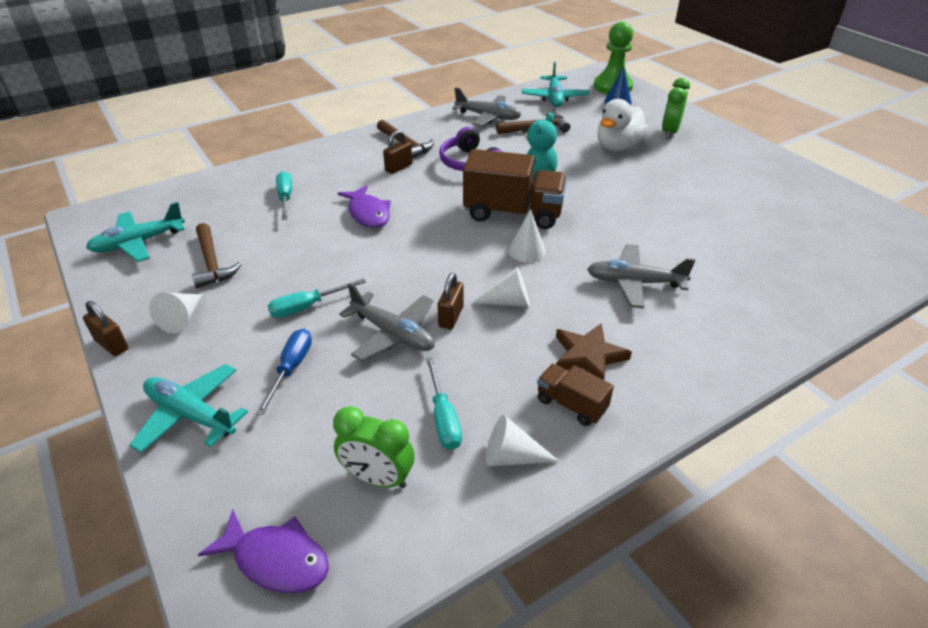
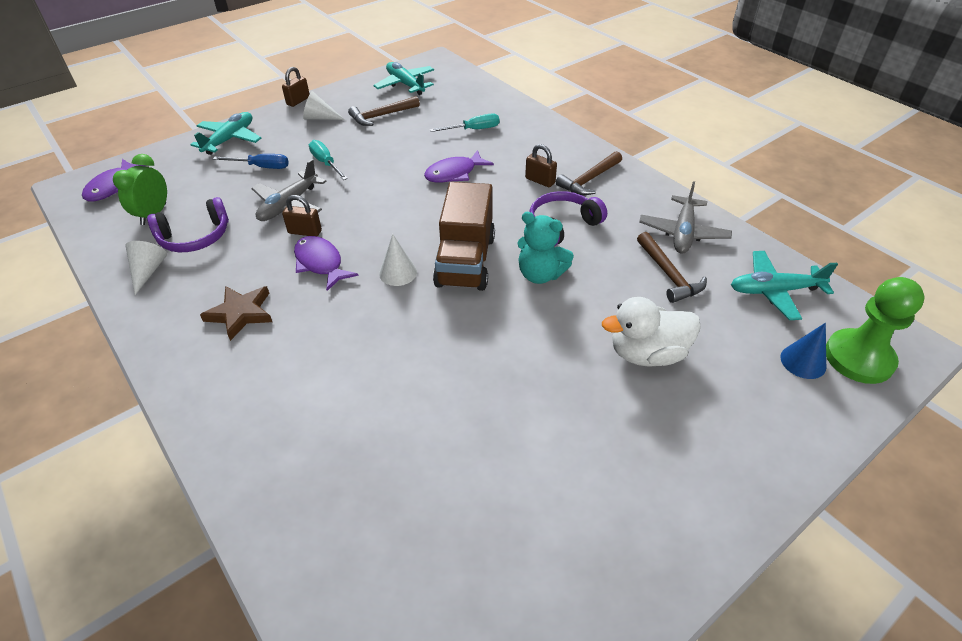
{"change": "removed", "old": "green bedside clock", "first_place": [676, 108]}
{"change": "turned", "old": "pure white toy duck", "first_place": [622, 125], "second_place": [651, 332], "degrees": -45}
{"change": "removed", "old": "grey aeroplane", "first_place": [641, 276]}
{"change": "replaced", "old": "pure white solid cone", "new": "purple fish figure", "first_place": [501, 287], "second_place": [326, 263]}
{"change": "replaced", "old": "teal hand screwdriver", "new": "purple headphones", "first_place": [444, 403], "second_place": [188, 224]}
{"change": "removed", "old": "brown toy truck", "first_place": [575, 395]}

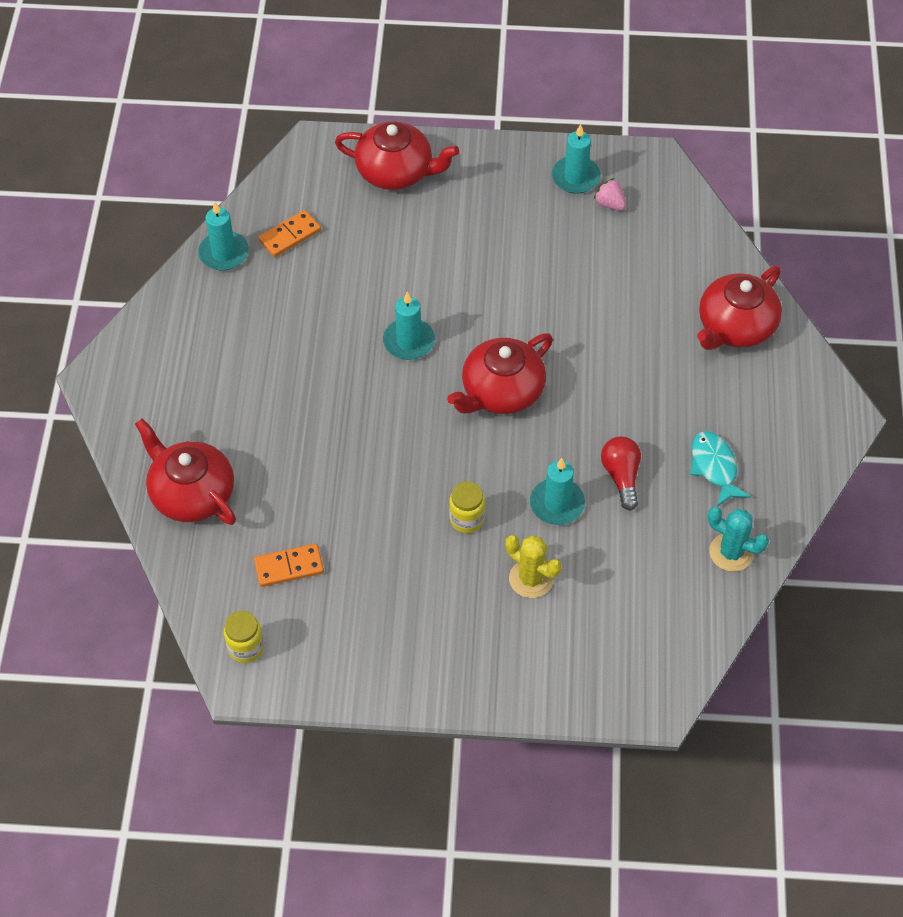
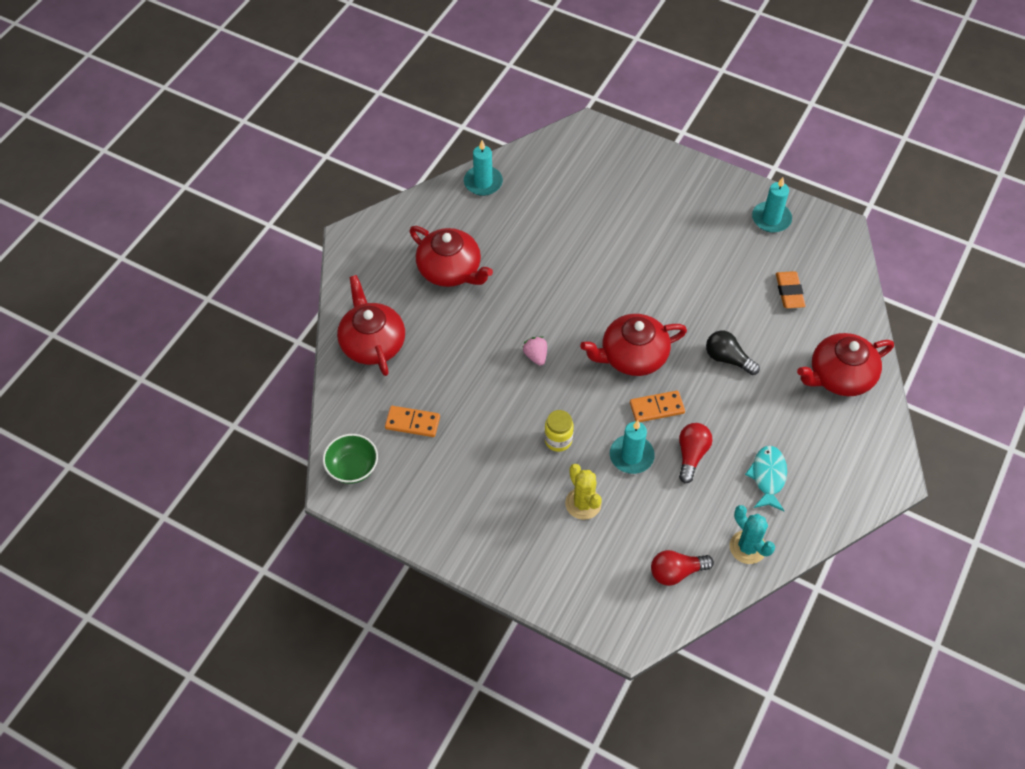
{"change": "moved", "old": "red china teapot", "first_place": [397, 155], "second_place": [451, 256]}
{"change": "moved", "old": "rosy berry", "first_place": [610, 194], "second_place": [534, 351]}
{"change": "moved", "old": "orange domino", "first_place": [289, 233], "second_place": [657, 406]}
{"change": "removed", "old": "teal candle", "first_place": [409, 326]}
{"change": "replaced", "old": "bright yellow jar", "new": "green bowl", "first_place": [244, 637], "second_place": [350, 459]}
{"change": "added", "new": "orange gum eraser", "second_place": [791, 289]}
{"change": "added", "new": "ebony lightbulb", "second_place": [733, 353]}
{"change": "added", "new": "red lightbulb", "second_place": [682, 568]}

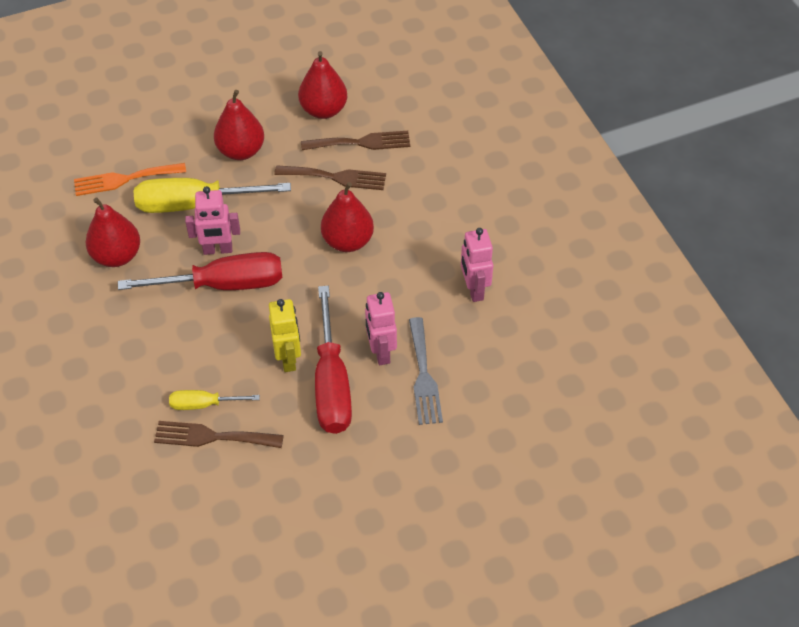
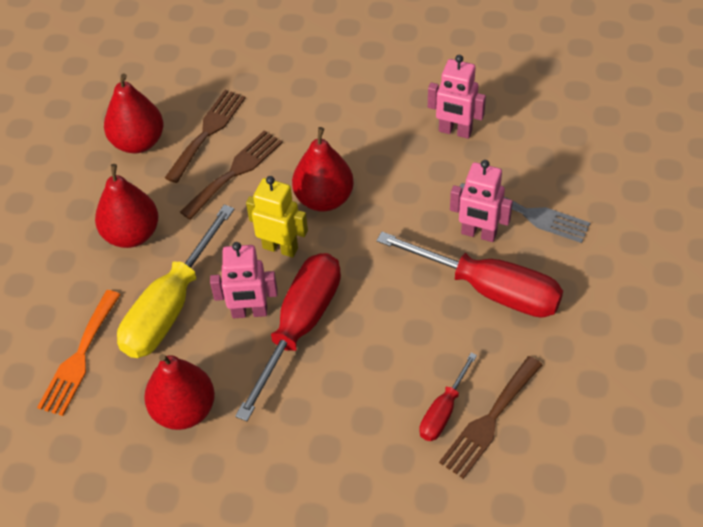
{"change": "turned", "old": "rosy robot", "first_place": [212, 220], "second_place": [244, 280], "degrees": 60}
{"change": "moved", "old": "bright yellow robot", "first_place": [285, 335], "second_place": [277, 217]}
{"change": "recoloured", "old": "bright yellow hand screwdriver", "new": "red hand screwdriver", "first_place": [214, 400], "second_place": [448, 397]}

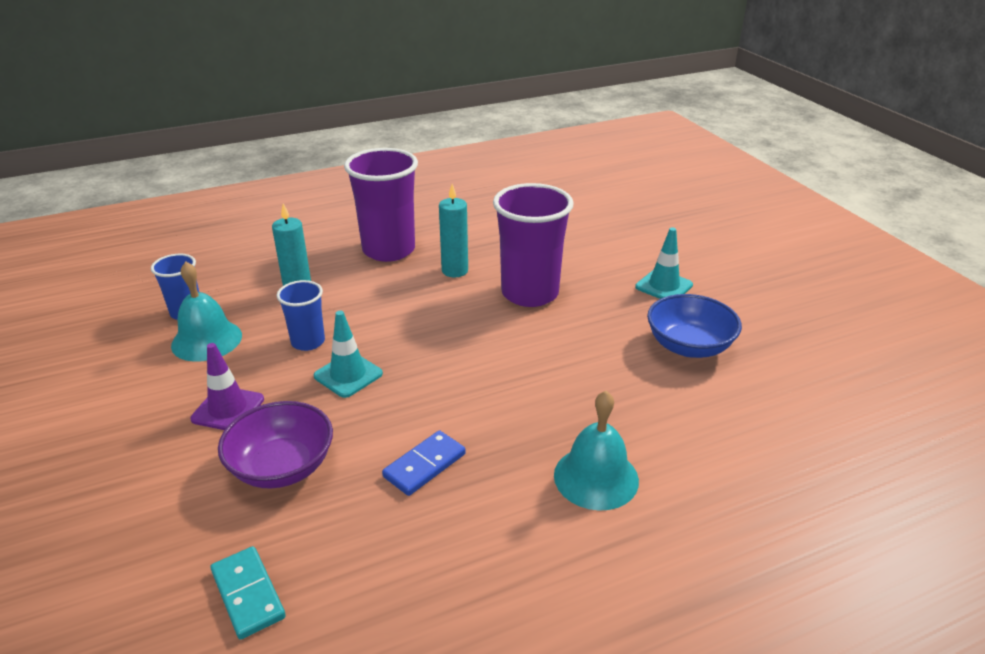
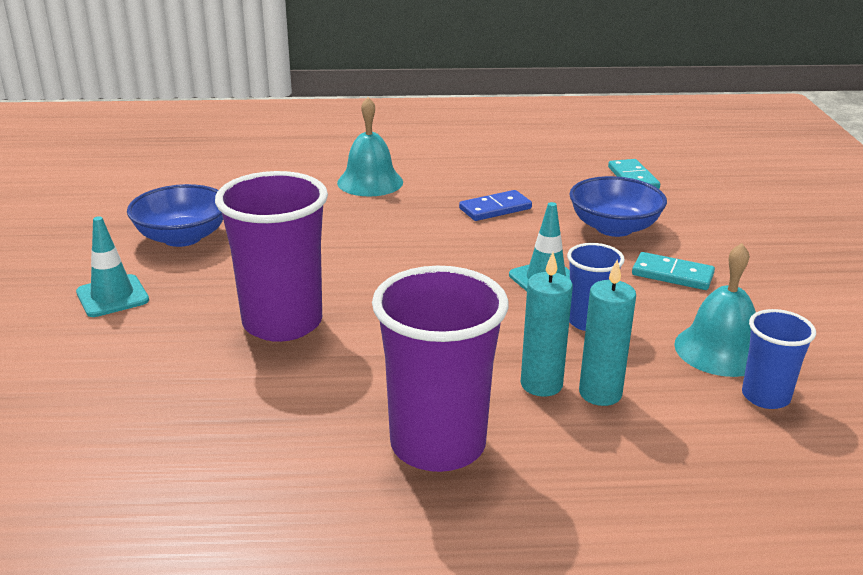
{"change": "moved", "old": "teal candle", "first_place": [453, 230], "second_place": [547, 324]}
{"change": "replaced", "old": "purple safety cone", "new": "teal domino", "first_place": [227, 386], "second_place": [673, 271]}
{"change": "recoloured", "old": "purple bowl", "new": "cobalt bowl", "first_place": [275, 445], "second_place": [618, 206]}

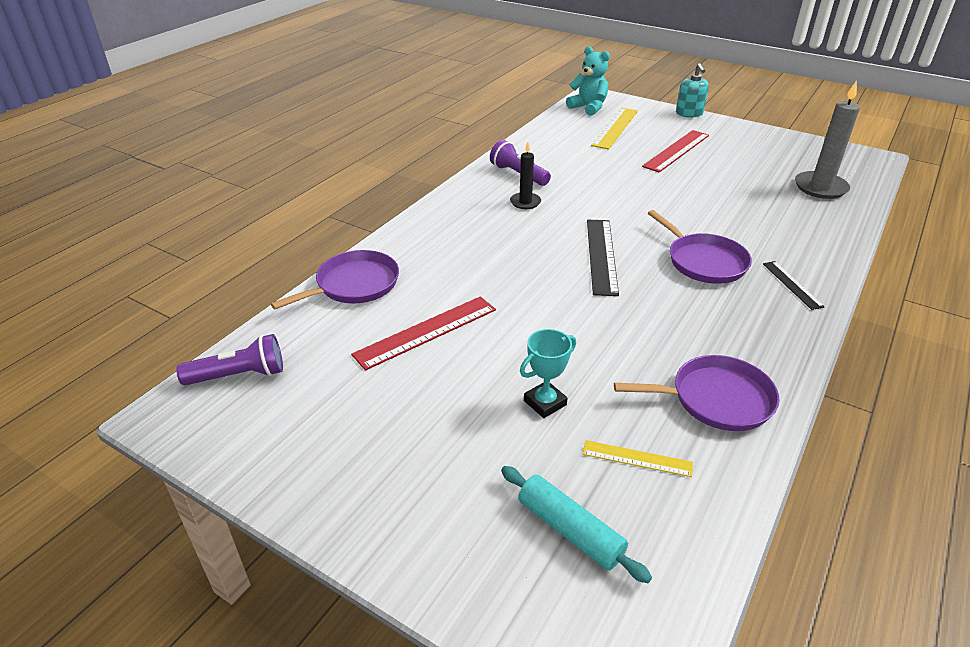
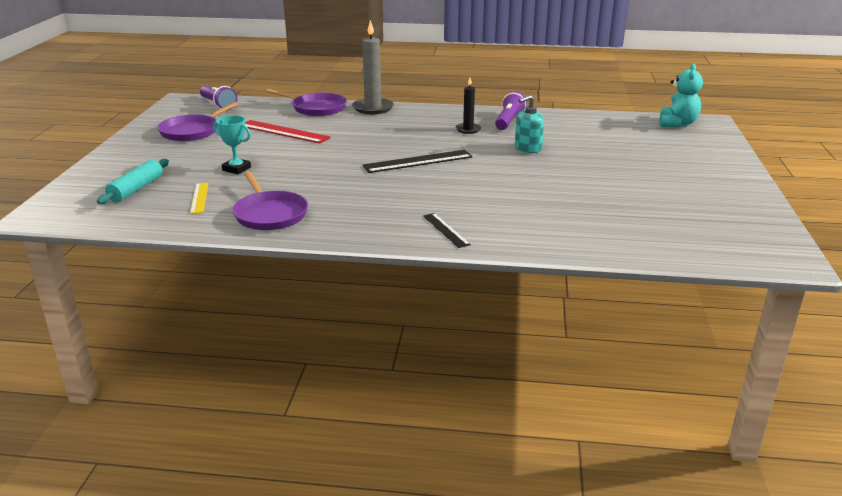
{"change": "moved", "old": "teal soap pump", "first_place": [692, 90], "second_place": [529, 124]}
{"change": "moved", "old": "grey candle", "first_place": [827, 139], "second_place": [373, 67]}
{"change": "removed", "old": "bright yellow straightedge", "first_place": [614, 129]}
{"change": "removed", "old": "red straightedge", "first_place": [675, 151]}
{"change": "moved", "old": "purple skillet", "first_place": [700, 247], "second_place": [197, 121]}
{"change": "turned", "old": "ebony straightedge", "first_place": [794, 285], "second_place": [447, 230], "degrees": -75}

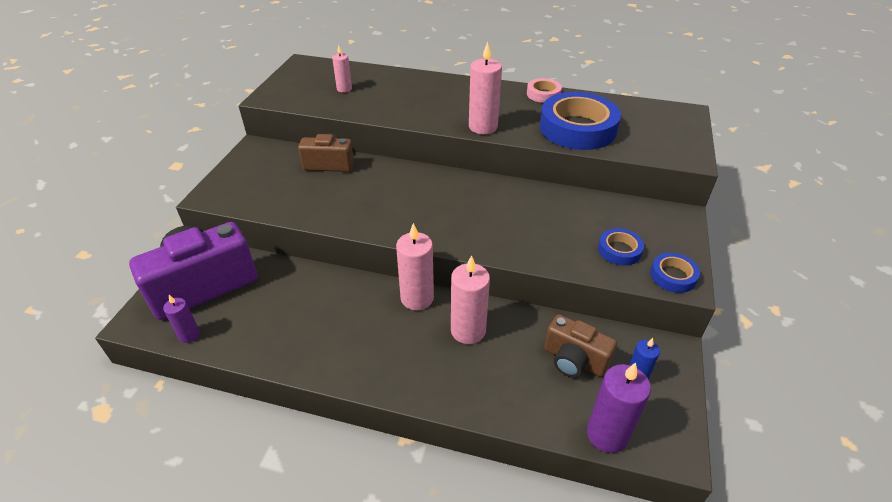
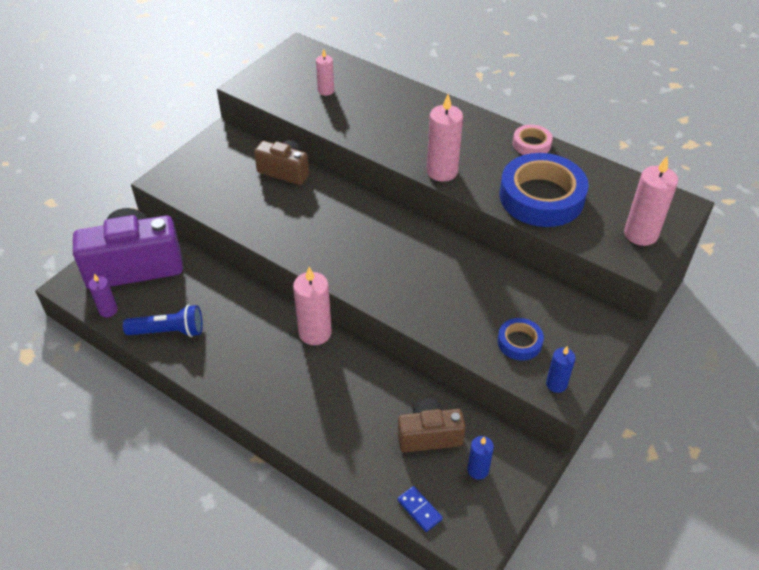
{"change": "replaced", "old": "cobalt tape", "new": "cobalt candle", "first_place": [675, 273], "second_place": [560, 369]}
{"change": "moved", "old": "rosy candle", "first_place": [470, 299], "second_place": [651, 201]}
{"change": "turned", "old": "brown compact camera", "first_place": [580, 345], "second_place": [432, 426], "degrees": 120}
{"change": "replaced", "old": "purple candle", "new": "cobalt domino", "first_place": [619, 408], "second_place": [420, 509]}
{"change": "added", "new": "cobalt pocket torch", "second_place": [163, 321]}

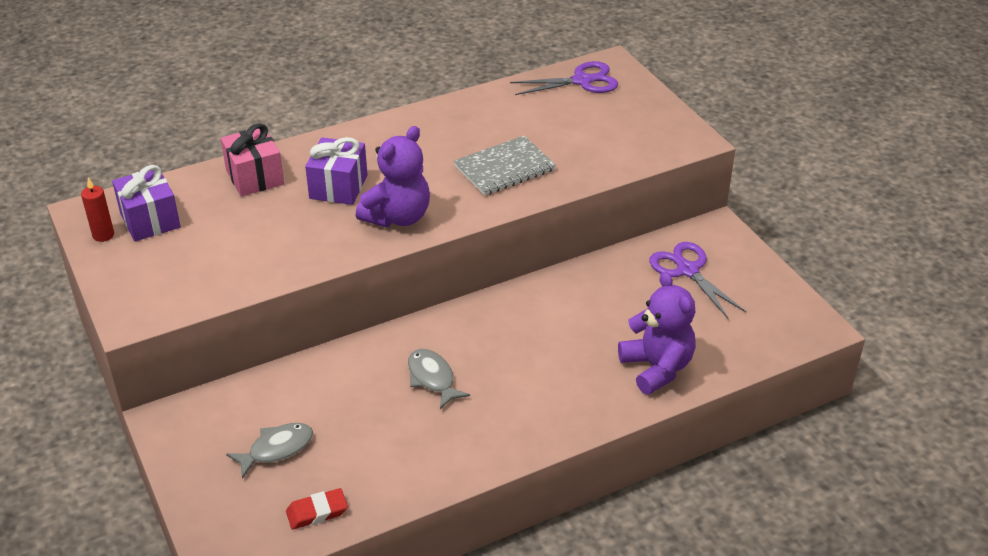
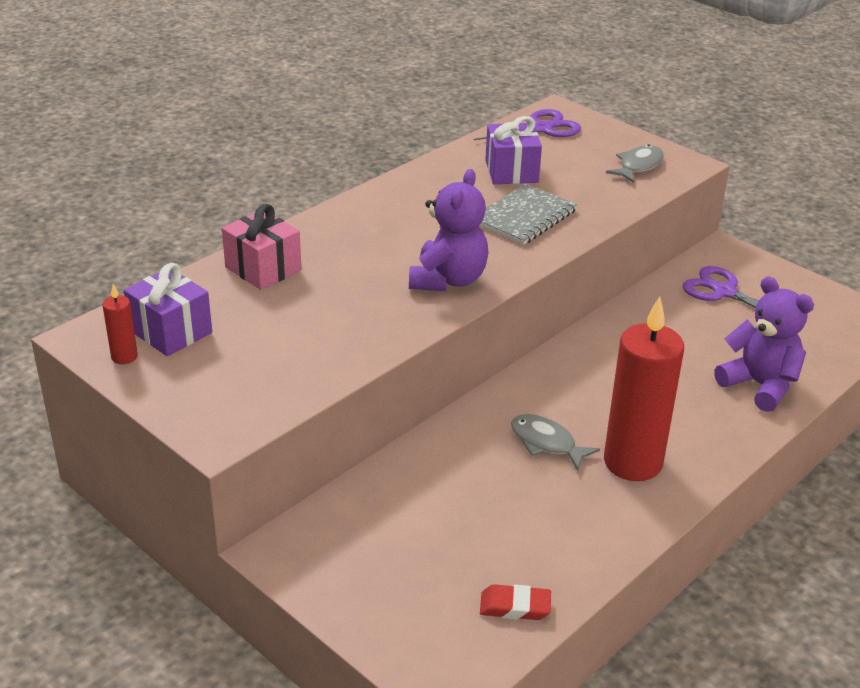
{"change": "moved", "old": "purple present", "first_place": [336, 171], "second_place": [513, 150]}
{"change": "moved", "old": "grey fish figure", "first_place": [269, 451], "second_place": [635, 163]}
{"change": "turned", "old": "red gum eraser", "first_place": [317, 509], "second_place": [515, 602], "degrees": 45}
{"change": "added", "new": "red candle", "second_place": [644, 389]}

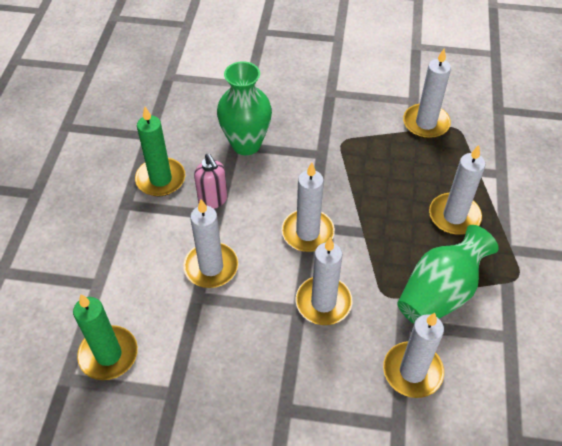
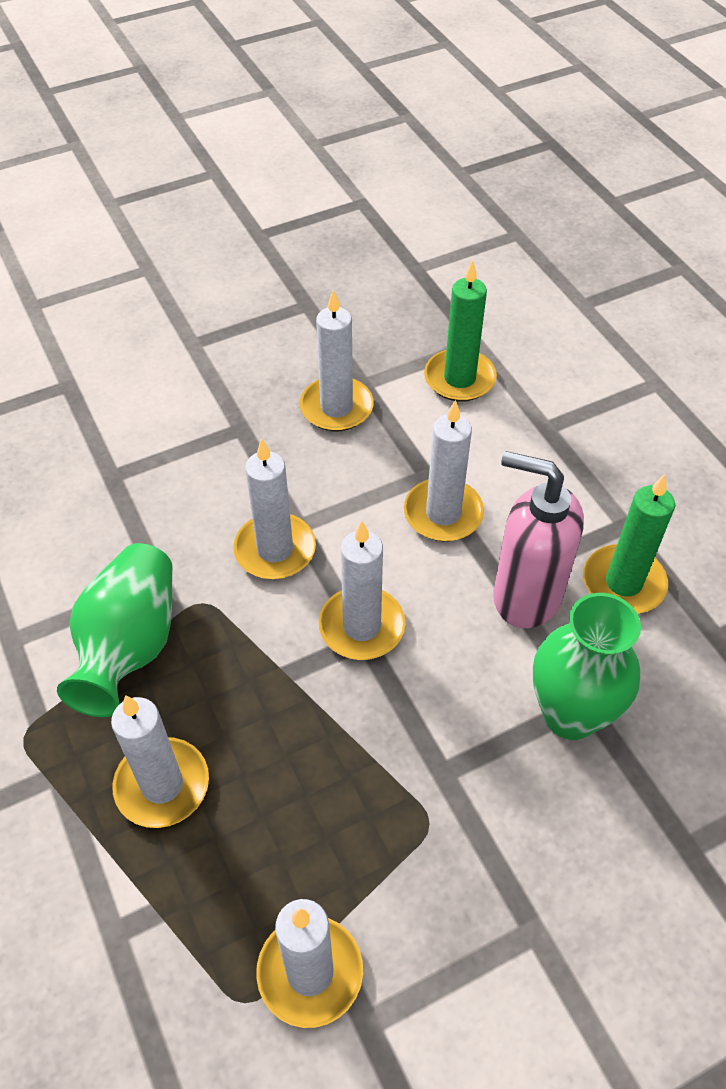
{"change": "resized", "old": "rosy soap pump", "first_place": [211, 181], "second_place": [538, 539], "factor": 1.69}
{"change": "moved", "old": "pure white candle", "first_place": [413, 355], "second_place": [337, 360]}

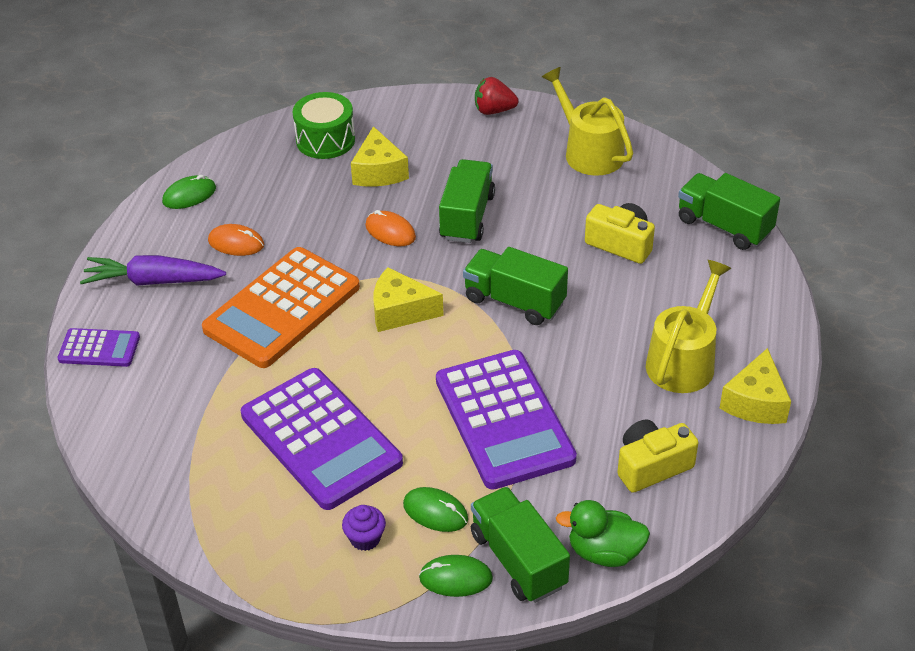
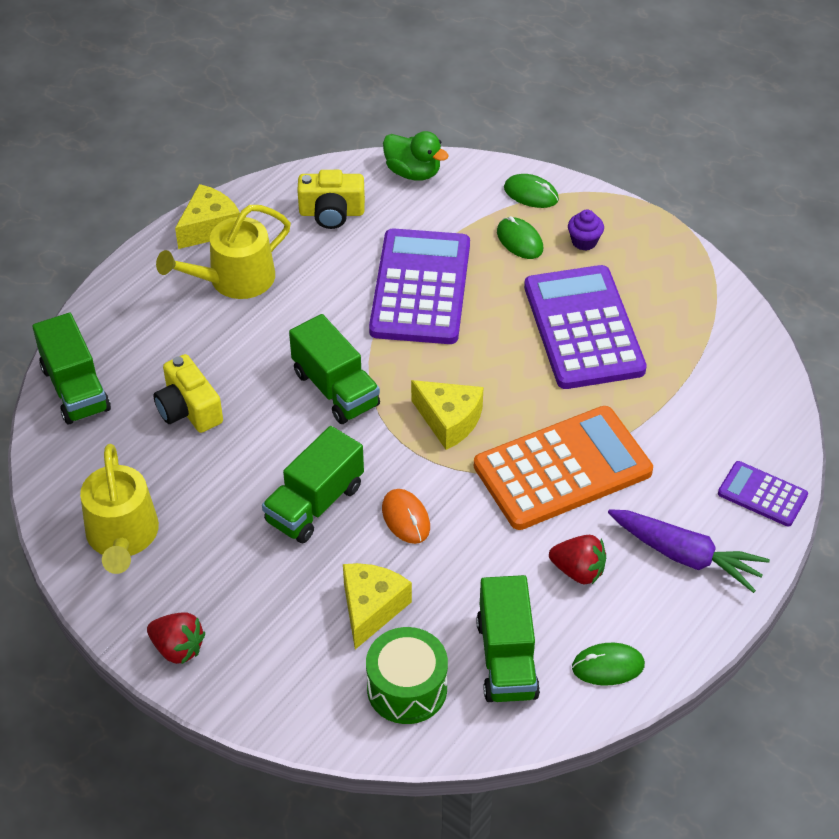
{"change": "replaced", "old": "orange mouse", "new": "red berry", "first_place": [236, 240], "second_place": [577, 559]}
{"change": "moved", "old": "green toy truck", "first_place": [520, 545], "second_place": [508, 638]}

